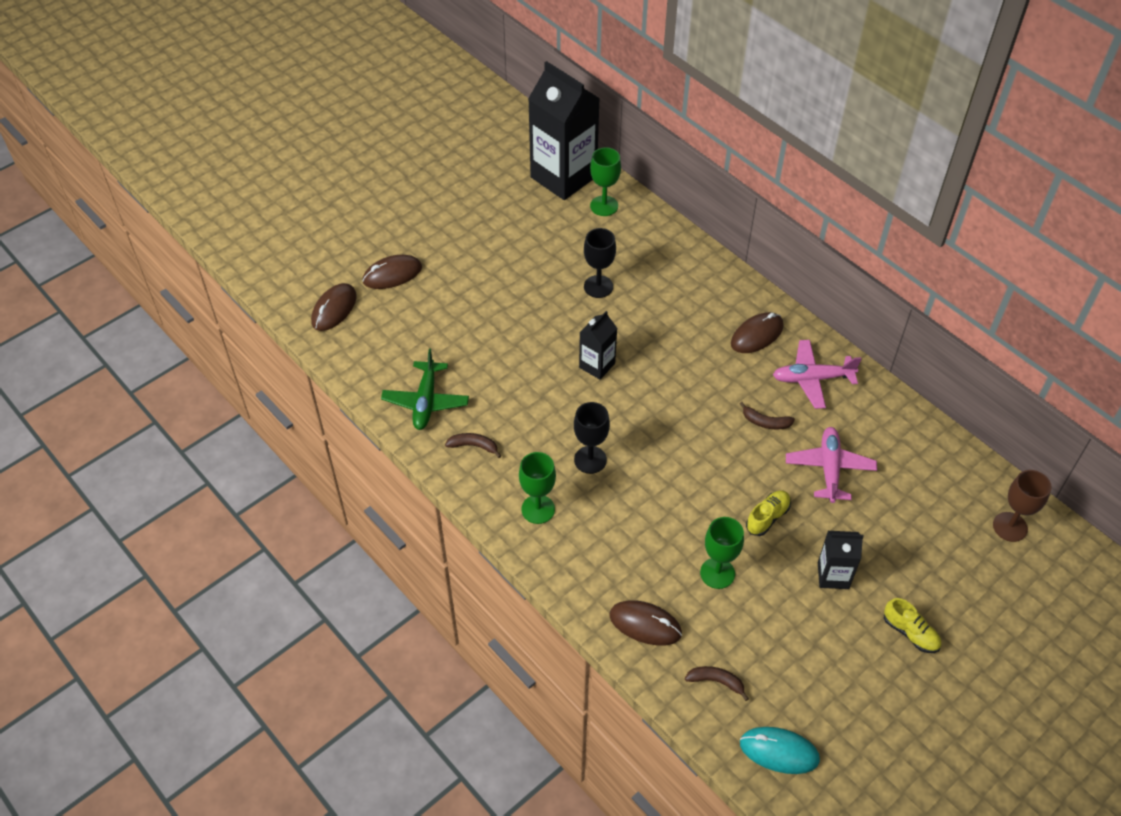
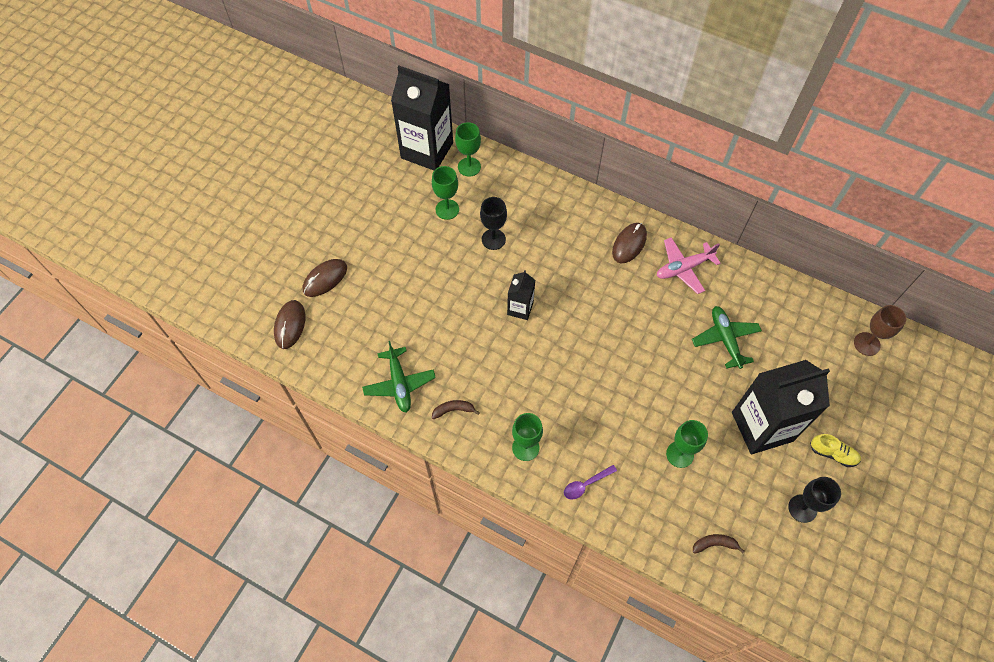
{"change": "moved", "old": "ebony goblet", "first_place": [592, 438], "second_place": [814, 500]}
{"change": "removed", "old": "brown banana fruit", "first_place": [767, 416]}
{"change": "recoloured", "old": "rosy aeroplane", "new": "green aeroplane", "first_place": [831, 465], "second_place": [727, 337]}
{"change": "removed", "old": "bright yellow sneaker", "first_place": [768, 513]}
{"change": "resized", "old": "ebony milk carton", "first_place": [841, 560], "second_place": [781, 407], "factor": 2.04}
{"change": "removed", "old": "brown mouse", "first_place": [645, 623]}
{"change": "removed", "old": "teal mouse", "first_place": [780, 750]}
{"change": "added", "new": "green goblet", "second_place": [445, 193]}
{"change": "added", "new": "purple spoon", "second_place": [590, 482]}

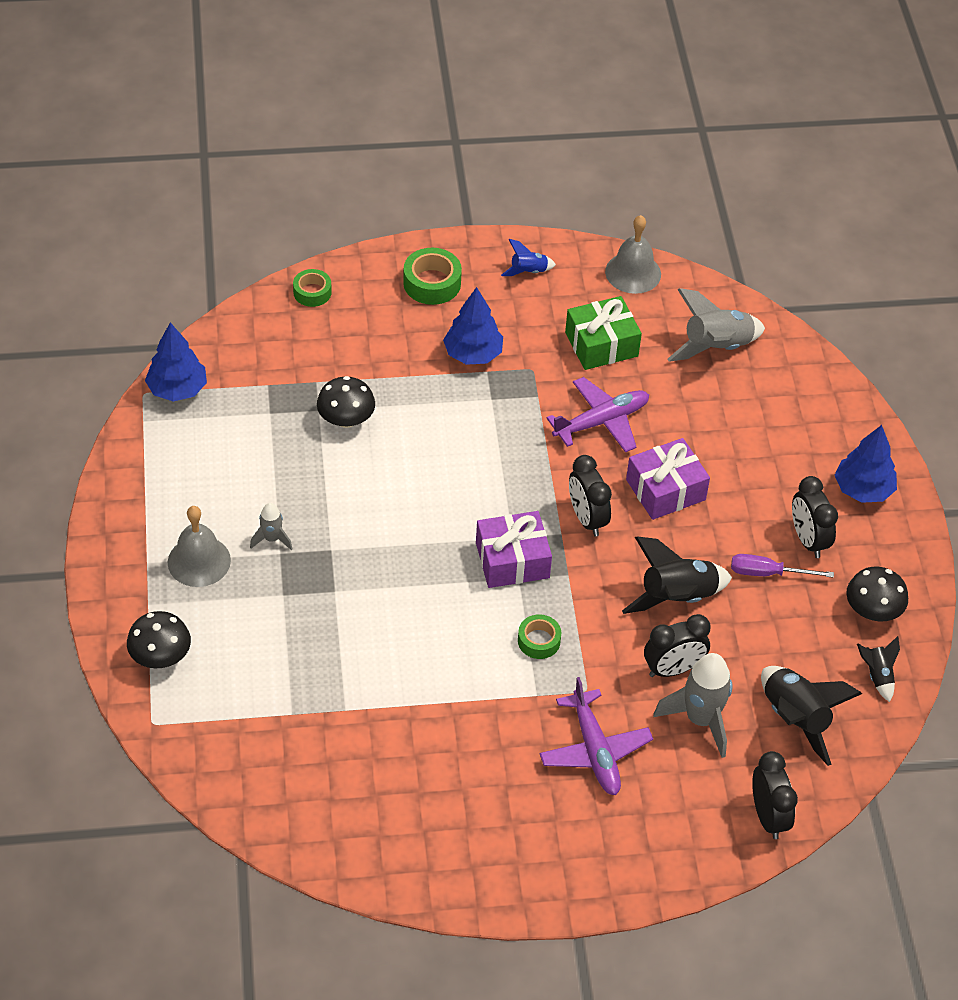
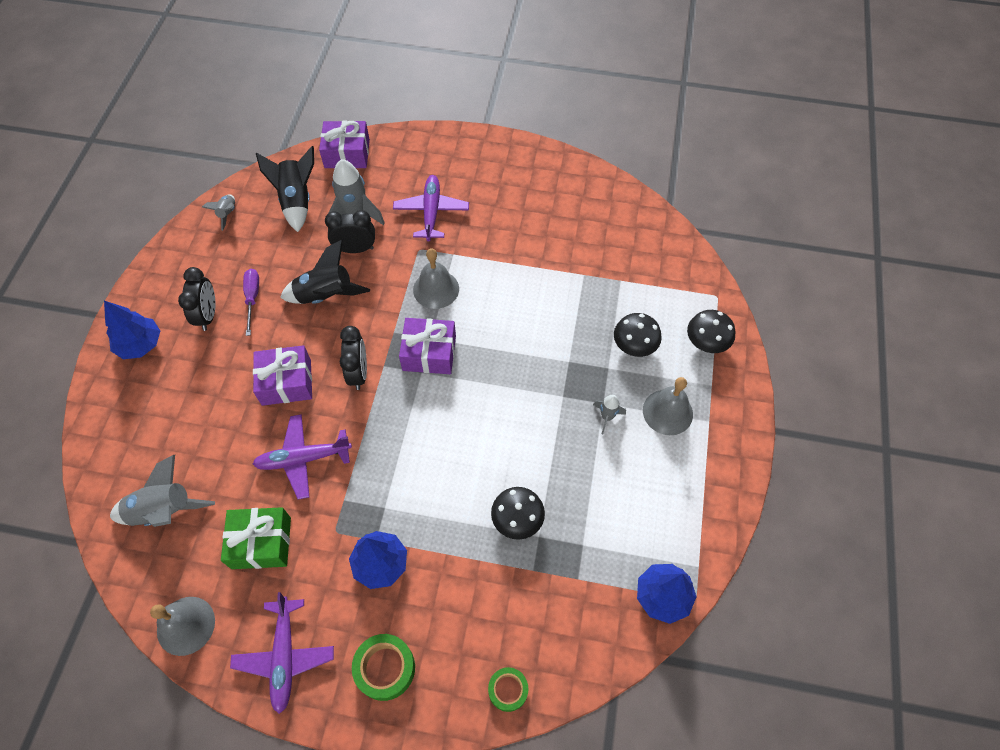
{"change": "replaced", "old": "cobalt rocket", "new": "purple aeroplane", "first_place": [528, 257], "second_place": [282, 653]}
{"change": "turned", "old": "purple hand screwdriver", "first_place": [782, 566], "second_place": [251, 302], "degrees": -120}
{"change": "moved", "old": "ebony toadstool", "first_place": [877, 594], "second_place": [638, 335]}
{"change": "replaced", "old": "green tape", "new": "grey bell", "first_place": [539, 636], "second_place": [436, 278]}
{"change": "recoloured", "old": "ebony rocket", "new": "grey rocket", "first_place": [878, 669], "second_place": [218, 212]}
{"change": "replaced", "old": "ebony bedside clock", "new": "purple present", "first_place": [775, 795], "second_place": [344, 144]}

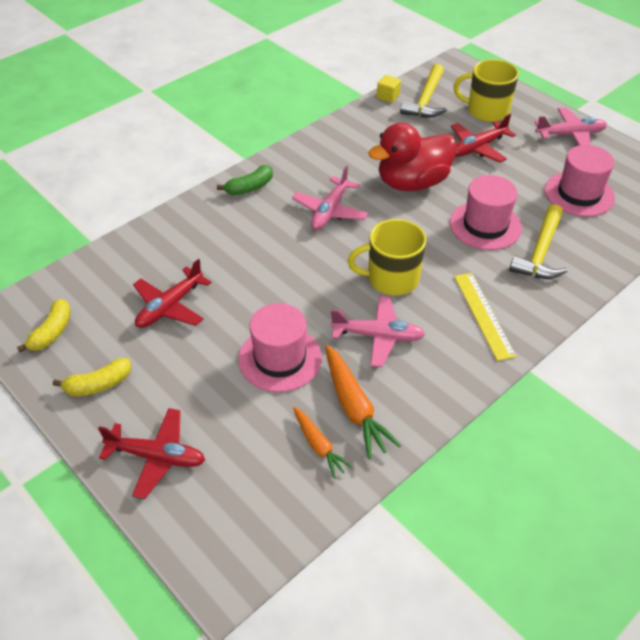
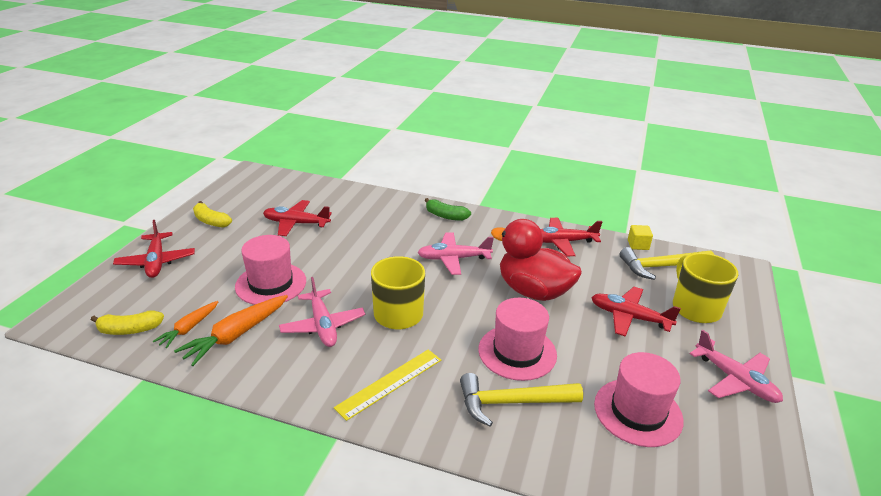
{"change": "moved", "old": "bright yellow banana fruit", "first_place": [44, 326], "second_place": [127, 323]}
{"change": "added", "new": "red aeroplane", "second_place": [571, 237]}

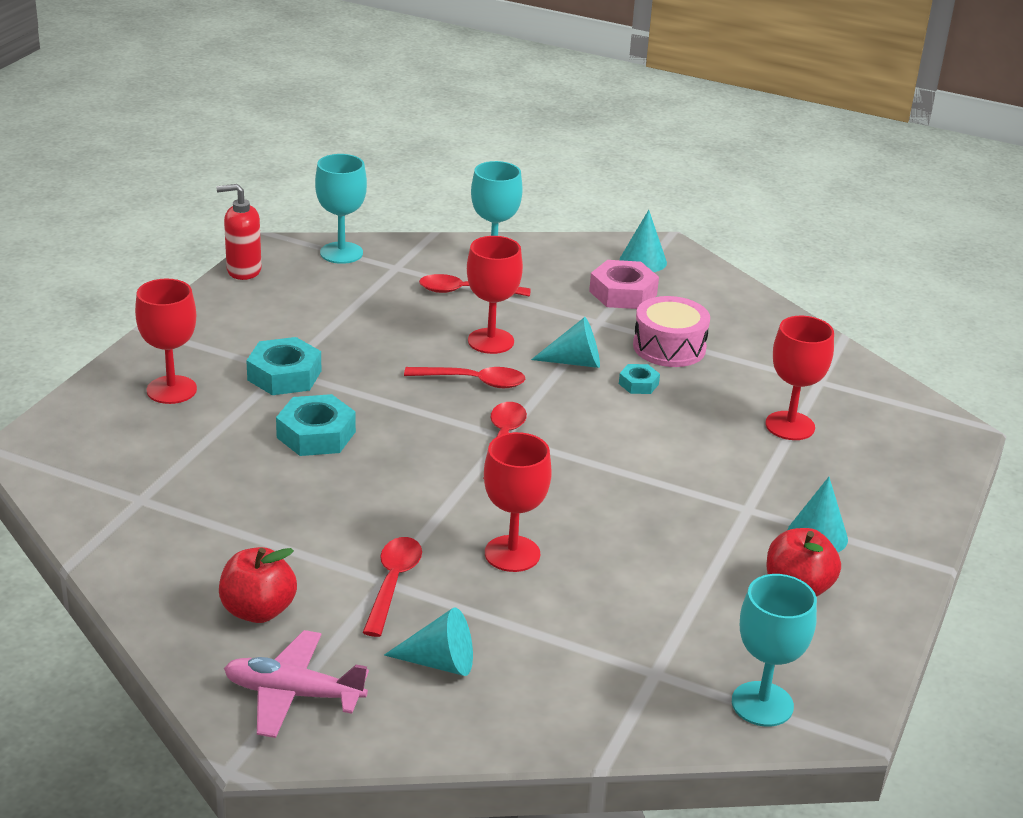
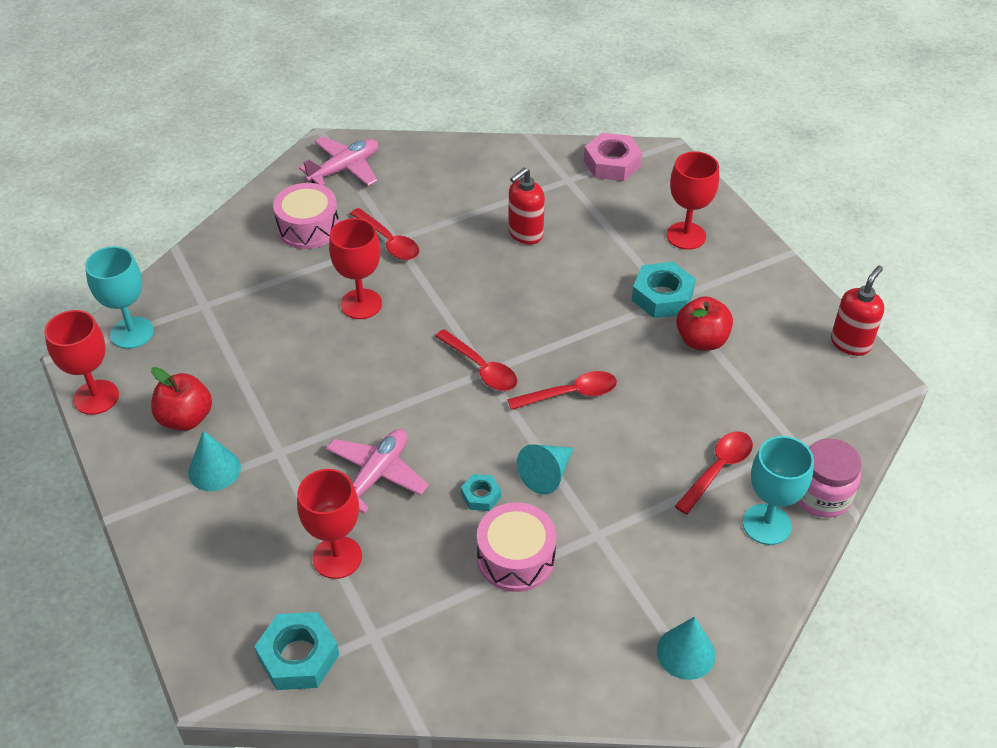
{"change": "removed", "old": "teal goblet", "first_place": [341, 209]}
{"change": "moved", "old": "red goblet", "first_place": [495, 295], "second_place": [81, 362]}
{"change": "moved", "old": "rosy hexagon nut", "first_place": [624, 284], "second_place": [613, 157]}
{"change": "turned", "old": "red spoon", "first_place": [464, 377], "second_place": [562, 390], "degrees": -150}
{"change": "moved", "old": "teal hexagon nut", "first_place": [316, 425], "second_place": [296, 651]}
{"change": "moved", "old": "red toy apple", "first_place": [258, 585], "second_place": [704, 323]}
{"change": "replaced", "old": "teal solid cone", "new": "rosy toy drum", "first_place": [428, 641], "second_place": [306, 216]}
{"change": "added", "new": "red soap pump", "second_place": [526, 206]}
{"change": "added", "new": "rosy aeroplane", "second_place": [377, 471]}
{"change": "added", "new": "rosy jar", "second_place": [829, 478]}

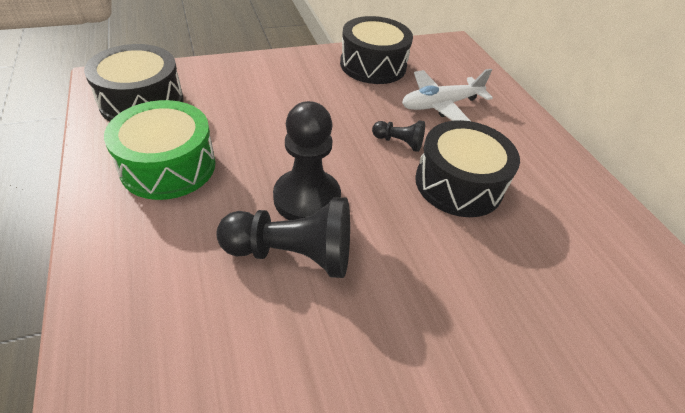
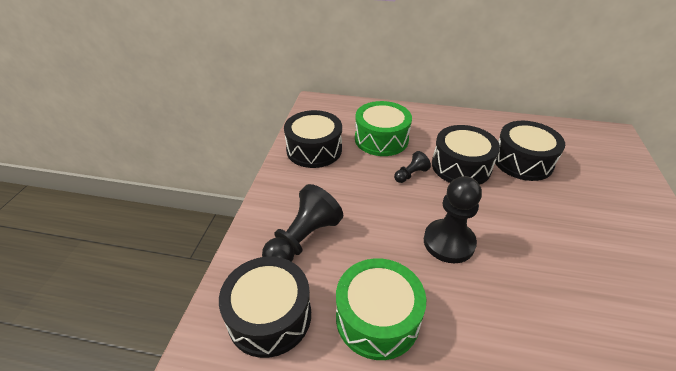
{"change": "replaced", "old": "pure white aeroplane", "new": "green toy drum", "first_place": [447, 95], "second_place": [383, 128]}
{"change": "moved", "old": "ebony game pawn", "first_place": [283, 237], "second_place": [302, 223]}
{"change": "added", "new": "ebony toy drum", "second_place": [530, 151]}

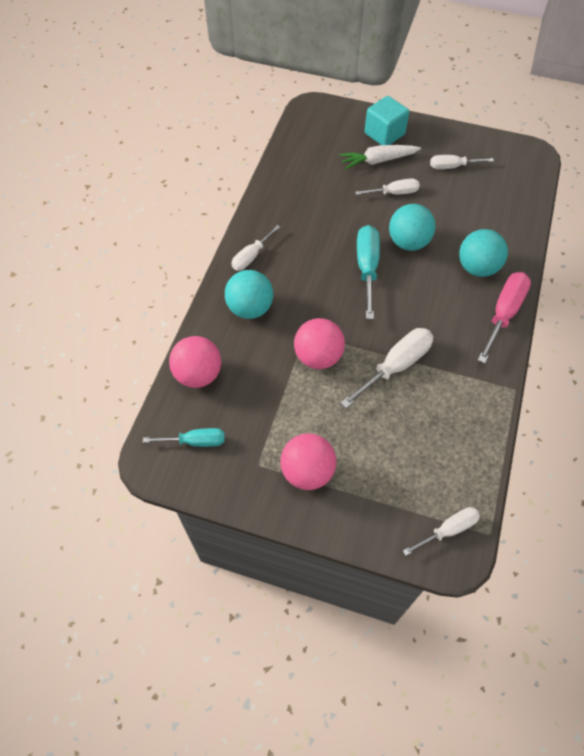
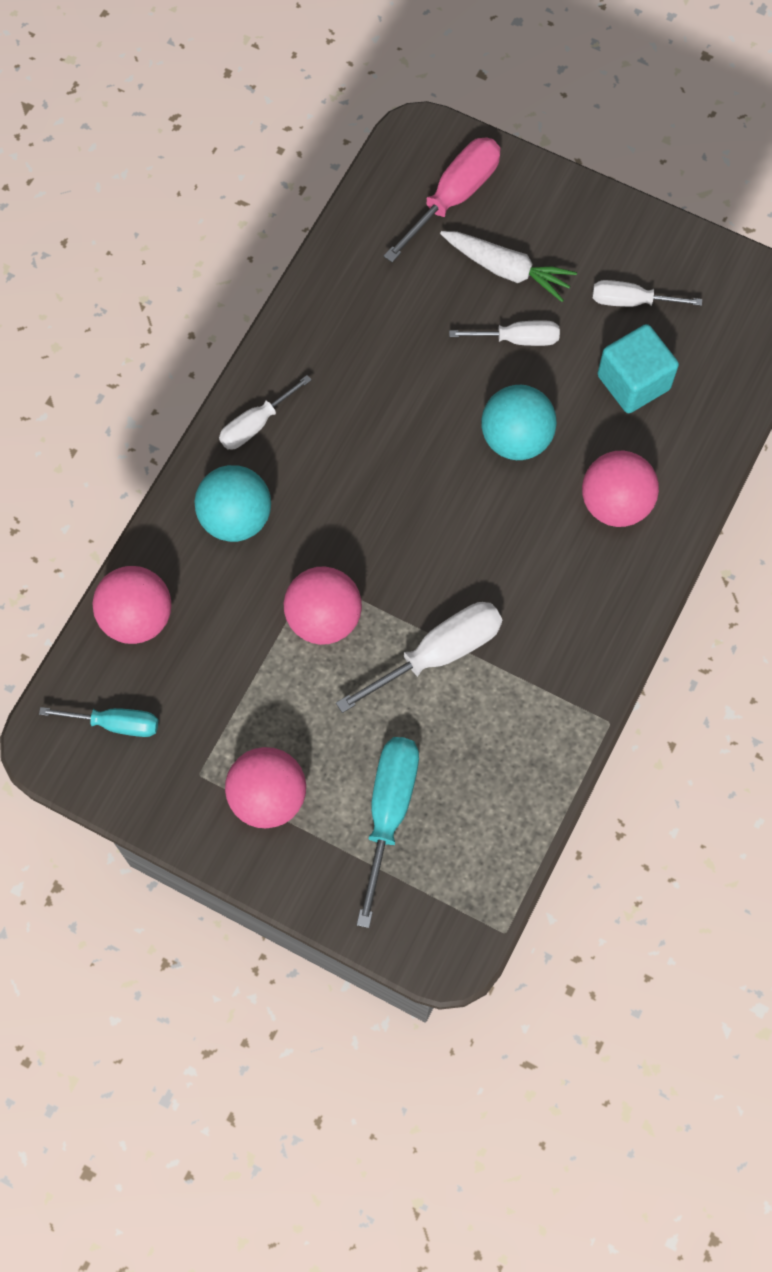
{"change": "moved", "old": "teal solid cube", "first_place": [387, 120], "second_place": [638, 368]}
{"change": "turned", "old": "pure white toy carrot", "first_place": [380, 157], "second_place": [508, 266], "degrees": -150}
{"change": "moved", "old": "teal hand screwdriver", "first_place": [368, 272], "second_place": [388, 832]}
{"change": "recoloured", "old": "teal sphere", "new": "rosy sphere", "first_place": [483, 253], "second_place": [620, 489]}
{"change": "moved", "old": "rosy hand screwdriver", "first_place": [504, 318], "second_place": [441, 200]}
{"change": "removed", "old": "pure white hand screwdriver", "first_place": [441, 531]}

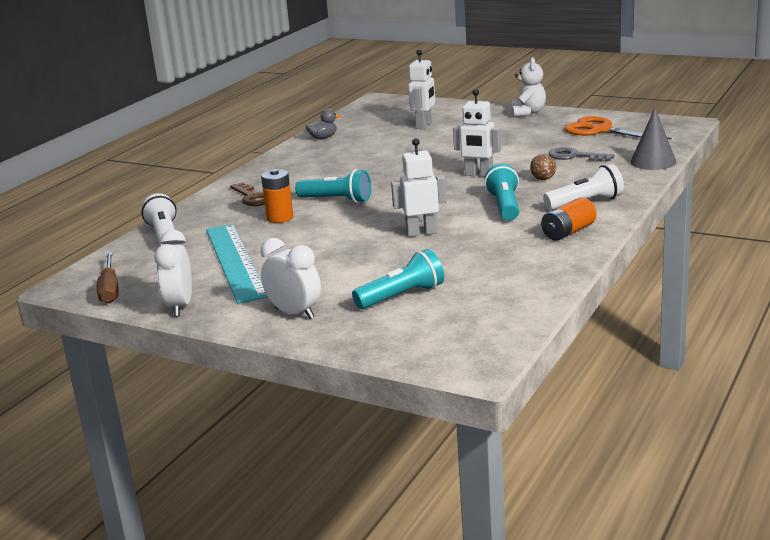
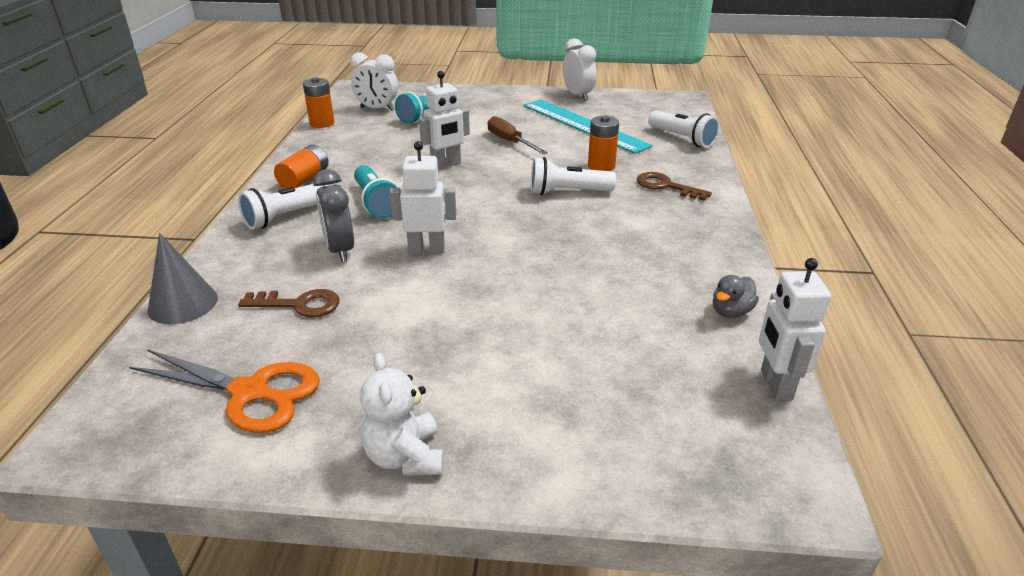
{"change": "moved", "old": "pure white robot", "first_place": [421, 89], "second_place": [795, 329]}
{"change": "recoloured", "old": "grey latchkey", "new": "brown latchkey", "first_place": [582, 154], "second_place": [289, 303]}
{"change": "replaced", "old": "brown sphere", "new": "grey bedside clock", "first_place": [543, 167], "second_place": [333, 215]}
{"change": "recoloured", "old": "teal pocket torch", "new": "pure white pocket torch", "first_place": [333, 186], "second_place": [573, 176]}
{"change": "moved", "old": "pure white bedside clock", "first_place": [290, 278], "second_place": [374, 81]}
{"change": "moved", "old": "brown hand screwdriver", "first_place": [108, 277], "second_place": [518, 135]}
{"change": "added", "new": "orange AA battery", "second_place": [318, 102]}

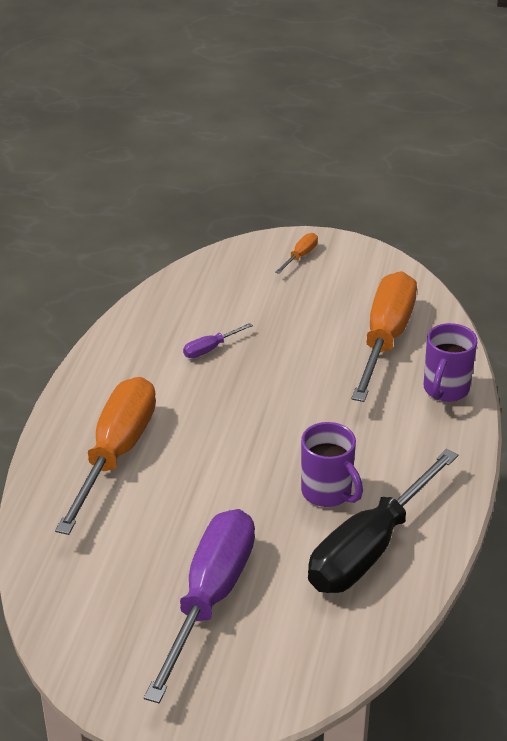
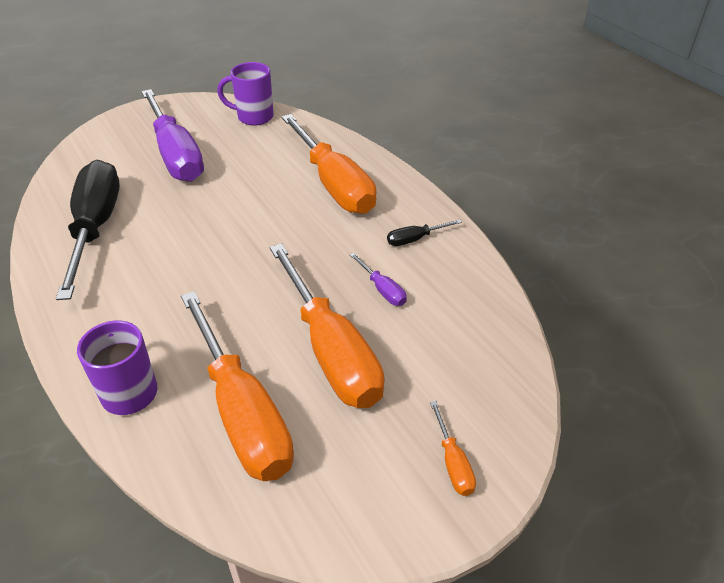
{"change": "turned", "old": "purple hand screwdriver", "first_place": [218, 340], "second_place": [378, 279], "degrees": 135}
{"change": "moved", "old": "purple coffee mug", "first_place": [332, 464], "second_place": [245, 94]}
{"change": "added", "new": "ebony hand screwdriver", "second_place": [424, 232]}
{"change": "added", "new": "orange hand screwdriver", "second_place": [327, 325]}

